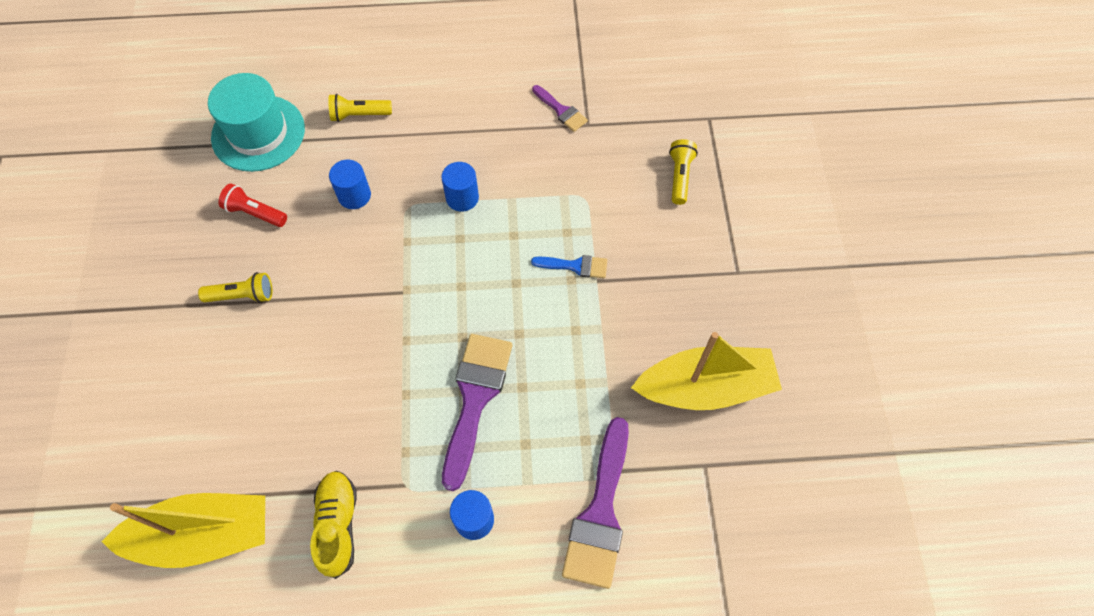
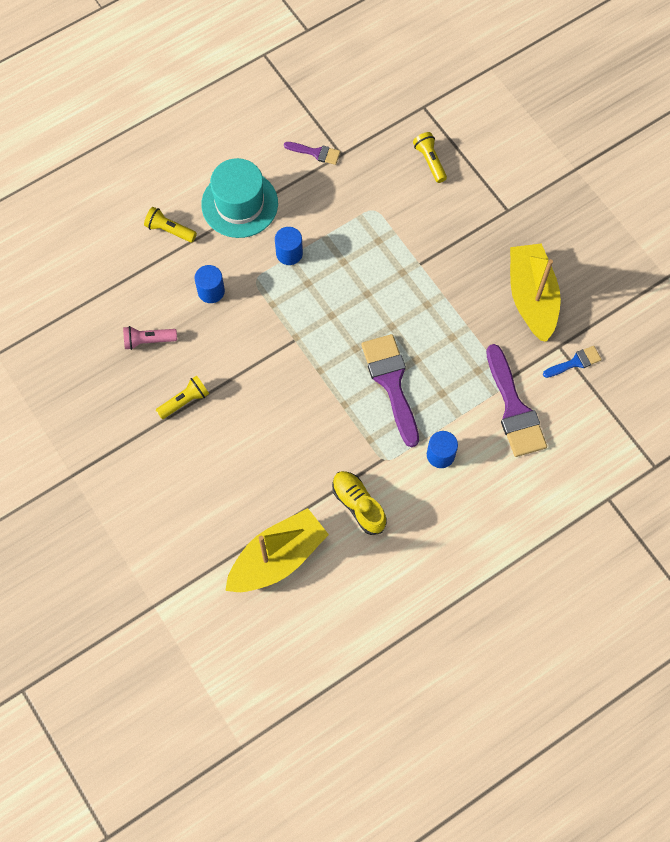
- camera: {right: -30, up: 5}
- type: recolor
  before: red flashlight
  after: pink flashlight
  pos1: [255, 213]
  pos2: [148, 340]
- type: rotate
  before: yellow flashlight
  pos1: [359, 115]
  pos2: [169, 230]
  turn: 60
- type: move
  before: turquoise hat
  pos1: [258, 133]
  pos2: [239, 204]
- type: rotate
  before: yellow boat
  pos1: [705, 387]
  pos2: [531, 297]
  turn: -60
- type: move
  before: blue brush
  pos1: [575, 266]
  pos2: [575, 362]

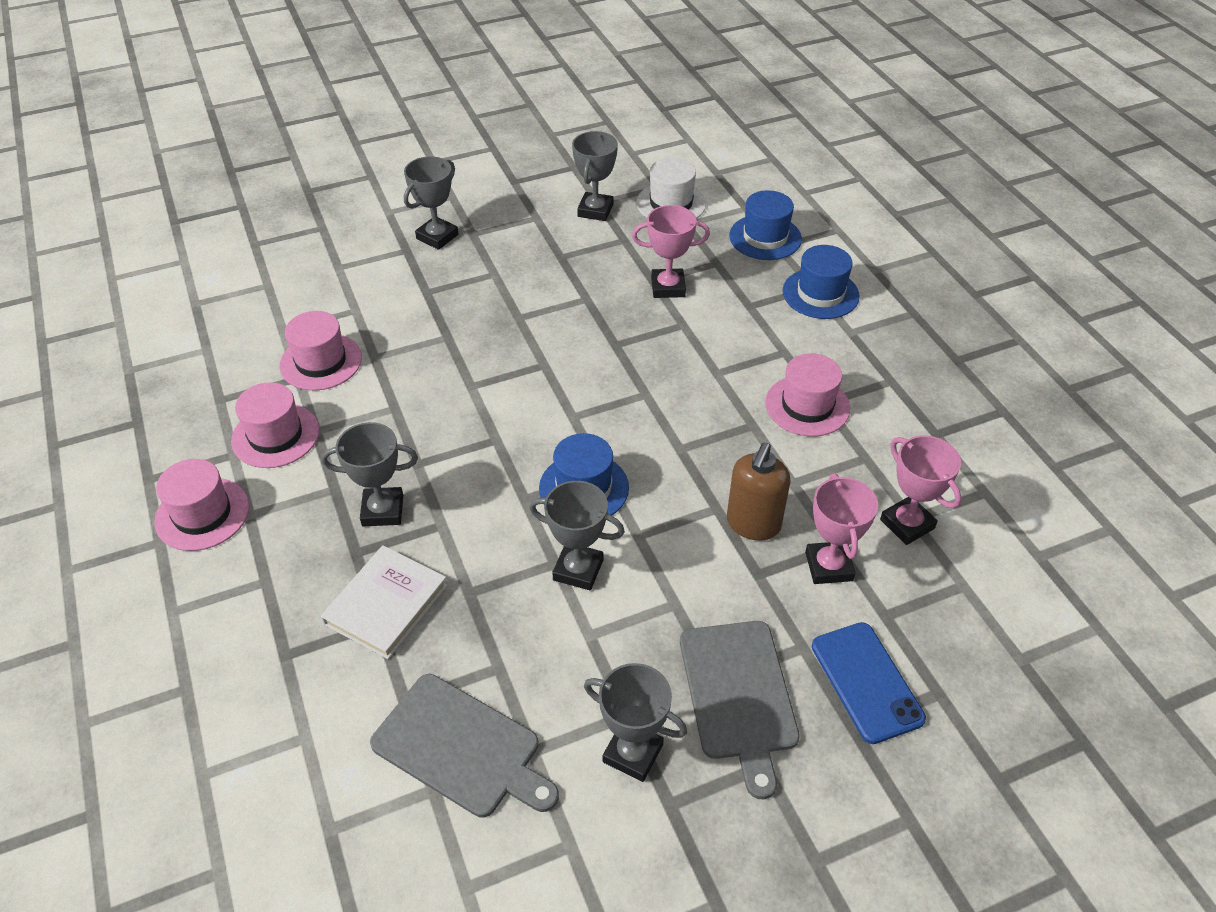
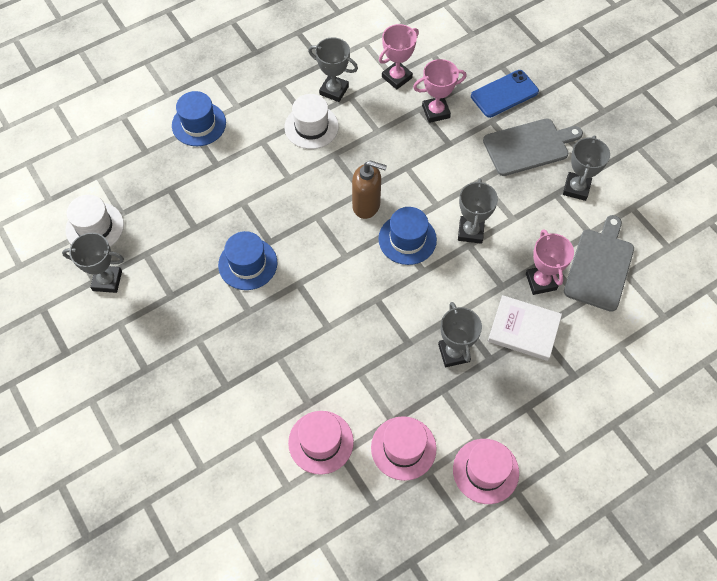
- camera: {right: -100, up: 15}
- type: move
  before: blue hat
  pos1: [765, 237]
  pos2: [248, 264]
- type: recolor
  before: pink hat
  after: white hat
  pos1: [807, 405]
  pos2: [311, 127]
- type: move
  before: grey trophy
  pos1: [437, 237]
  pos2: [334, 90]
- type: move
  before: brown soap dispenser
  pos1: [753, 524]
  pos2: [366, 205]
- type: move
  before: pink trophy
  pos1: [668, 287]
  pos2: [541, 281]

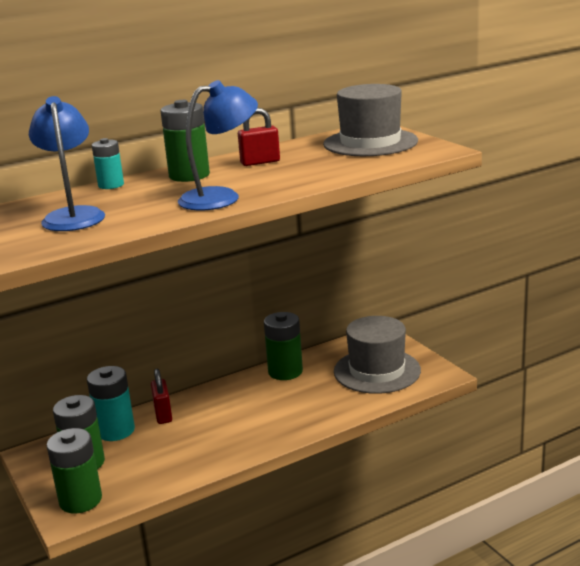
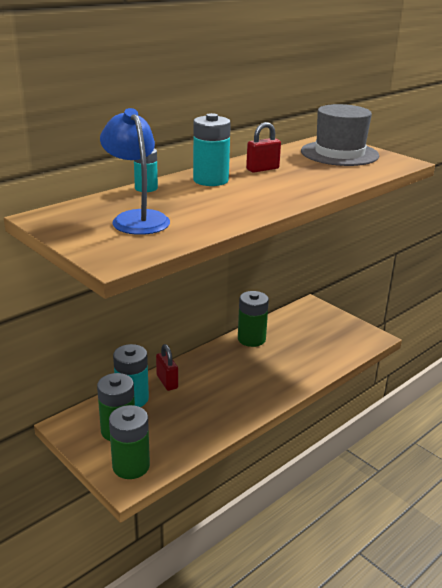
- camera: {right: -15, up: 5}
- type: recolor
  before: green battery
  after: turquoise battery
  pos1: [189, 175]
  pos2: [210, 180]
- type: delete
  before: blue lamp
  pos1: [221, 197]
- type: delete
  before: grey hat
  pos1: [377, 371]

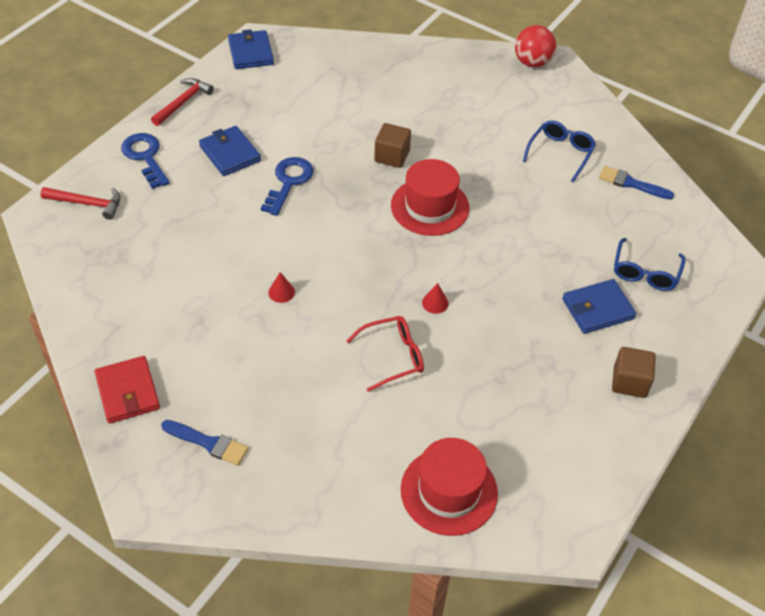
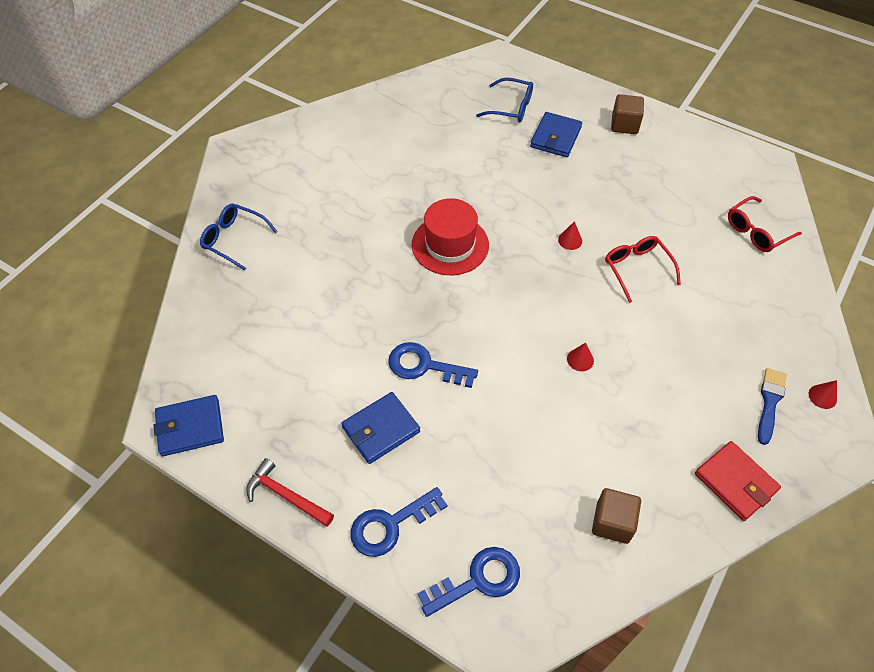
- camera: {right: -90, up: 5}
- type: move
  before: blue glasses
  pos1: [560, 153]
  pos2: [235, 239]
- type: replace
  before: red hammer
  after: blue key
  pos1: [88, 204]
  pos2: [478, 580]
- type: rotate
  before: blue wallet
  pos1: [597, 309]
  pos2: [555, 137]
  turn: 45
- type: move
  before: brown cube
  pos1: [392, 156]
  pos2: [612, 522]
- type: rotate
  before: red wallet
  pos1: [128, 392]
  pos2: [735, 482]
  turn: 75
- type: replace
  before: red hat
  after: red glasses
  pos1: [449, 491]
  pos2: [757, 231]
- type: insert
  after: red cone
  pos2: [822, 396]
- type: delete
  before: red ball
  pos1: [532, 62]
- type: delete
  before: blue brush
  pos1: [631, 183]

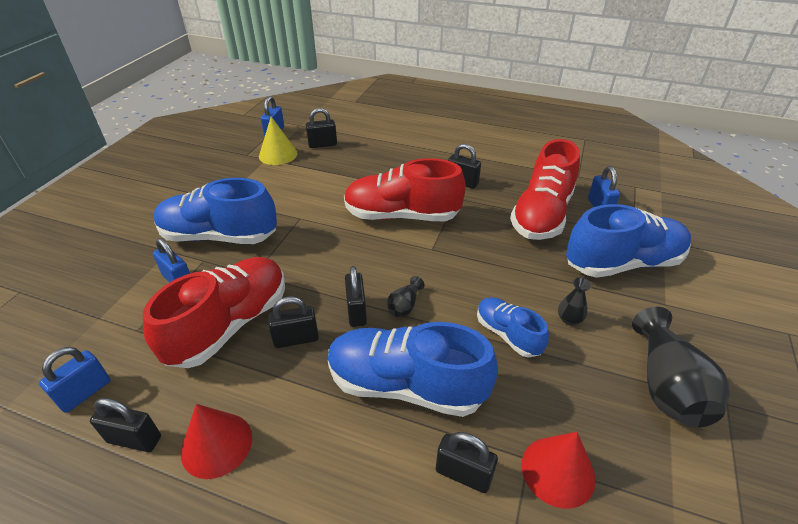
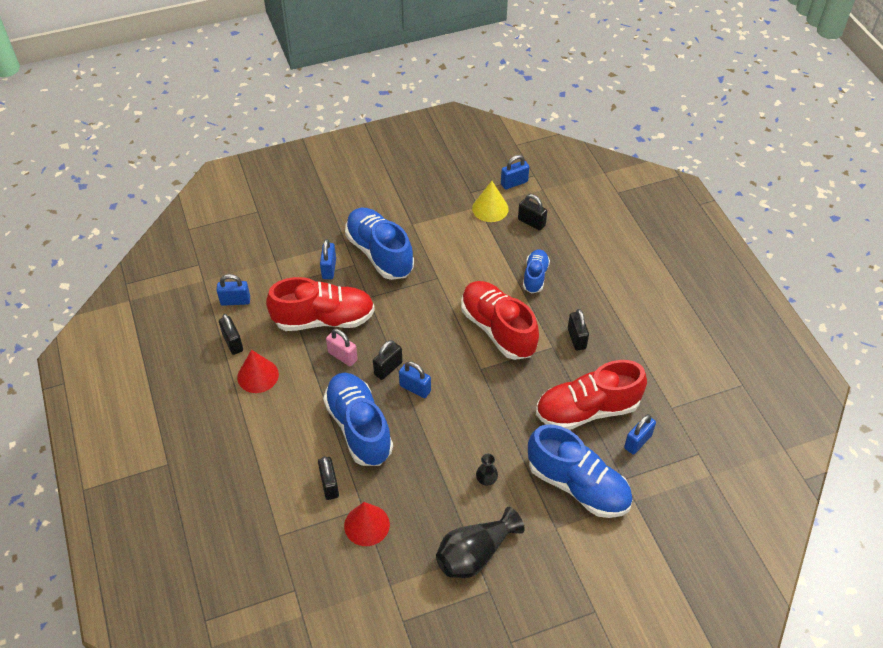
- camera: {right: 50, up: 10}
- type: recolor
  before: black padlock
  after: pink padlock
  pos1: [296, 339]
  pos2: [342, 356]
- type: replace
  before: black vase
  after: blue padlock
  pos1: [404, 306]
  pos2: [415, 388]
- type: move
  before: blue shoe
  pos1: [507, 334]
  pos2: [535, 276]

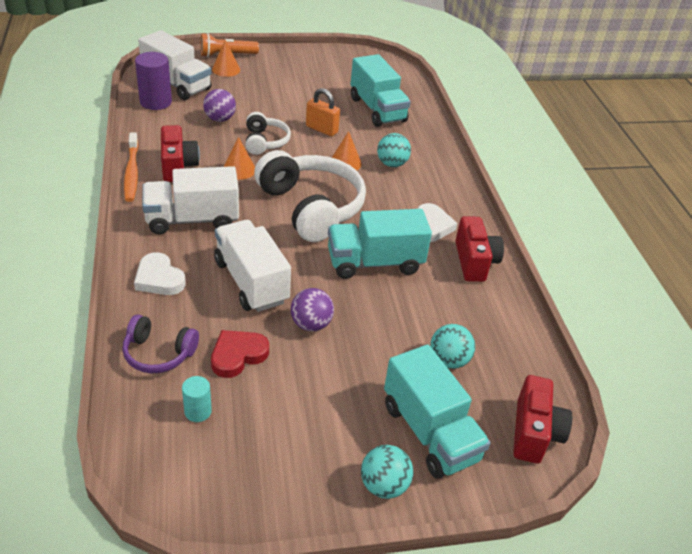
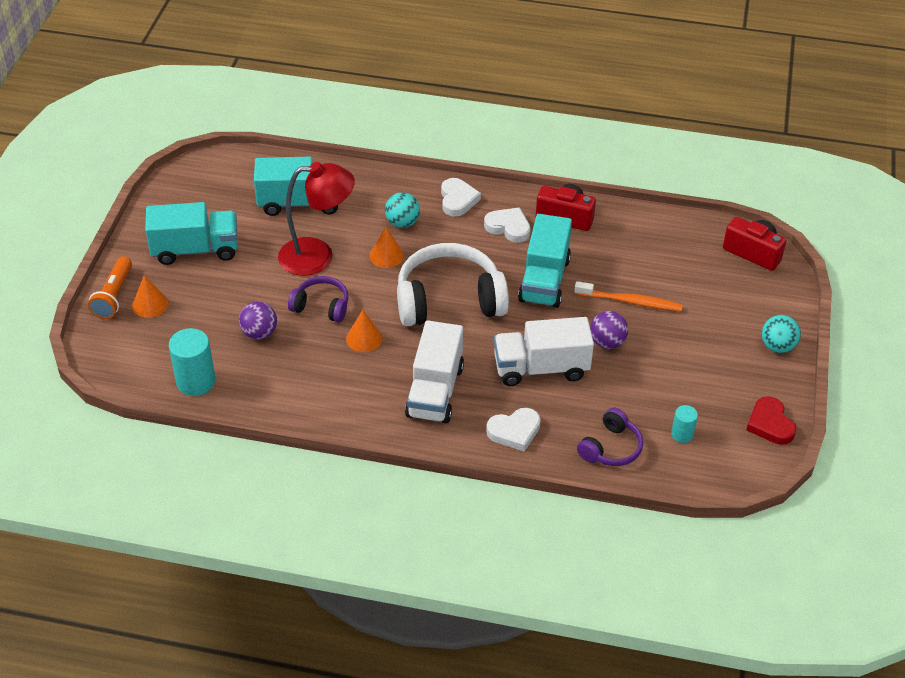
- camera: {right: -65, up: 5}
- type: move
  before: turquoise truck
  pos1: [430, 432]
  pos2: [196, 249]
- type: recolor
  before: purple cylinder
  after: turquoise cylinder
  pos1: [156, 102]
  pos2: [196, 381]
- type: replace
  before: orange padlock
  after: red lamp
  pos1: [321, 129]
  pos2: [318, 256]
- type: recolor
  before: white headphones
  after: purple headphones
  pos1: [265, 142]
  pos2: [321, 306]
- type: insert
  after: white heart
  pos2: [457, 200]
- type: move
  before: orange toothbrush
  pos1: [132, 172]
  pos2: [630, 301]
- type: move
  before: red heart
  pos1: [238, 355]
  pos2: [770, 424]
- type: delete
  before: white truck
  pos1: [177, 84]
- type: delete
  before: red camera
  pos1: [178, 166]
- type: delete
  before: turquoise ball
  pos1: [449, 360]

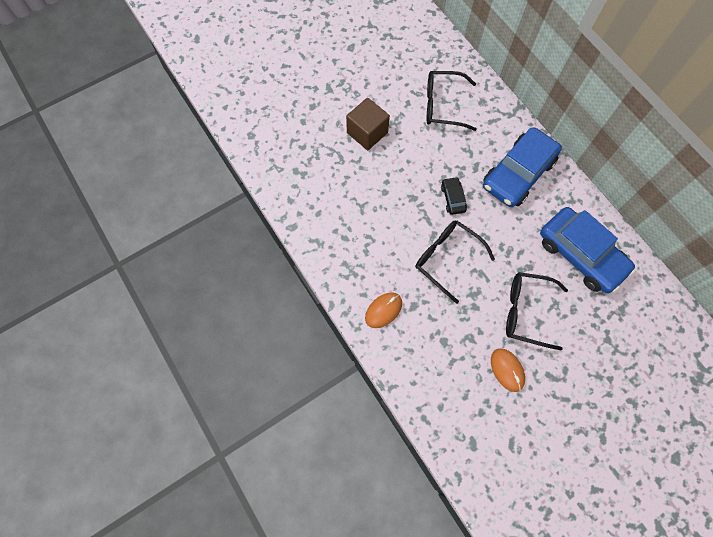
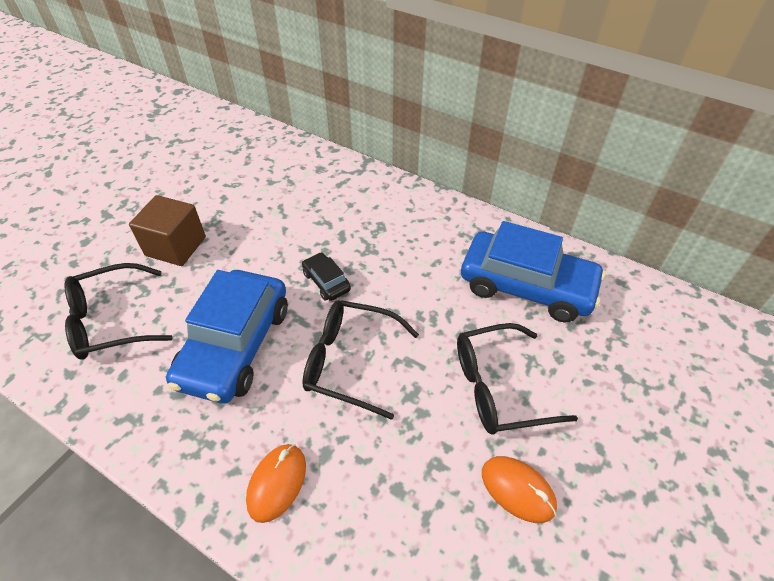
- camera: {right: -25, up: -20}
- type: move
  before: black glasses
  pos1: [442, 105]
  pos2: [111, 321]
- type: move
  before: blue car
  pos1: [518, 174]
  pos2: [235, 345]

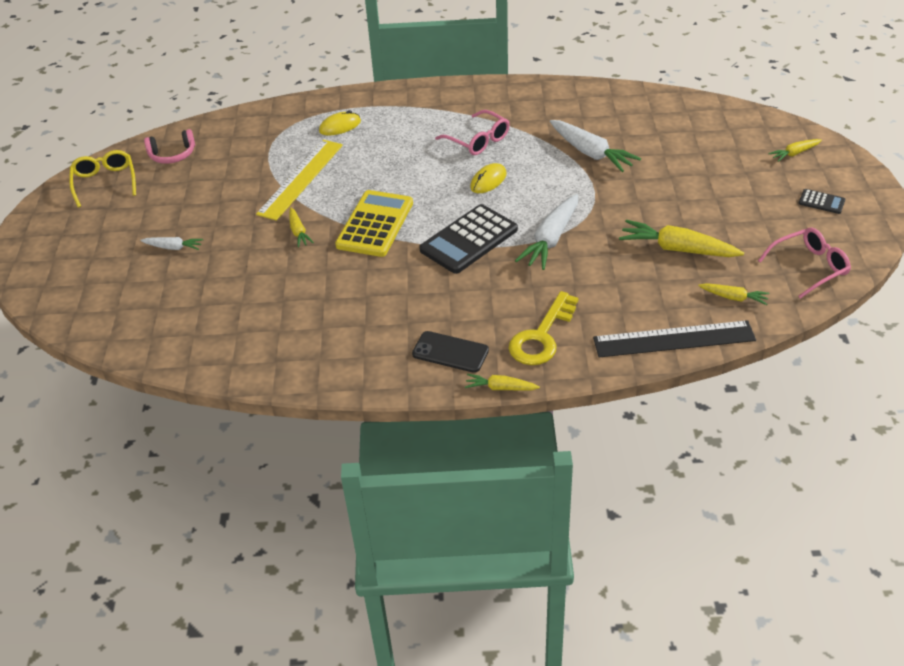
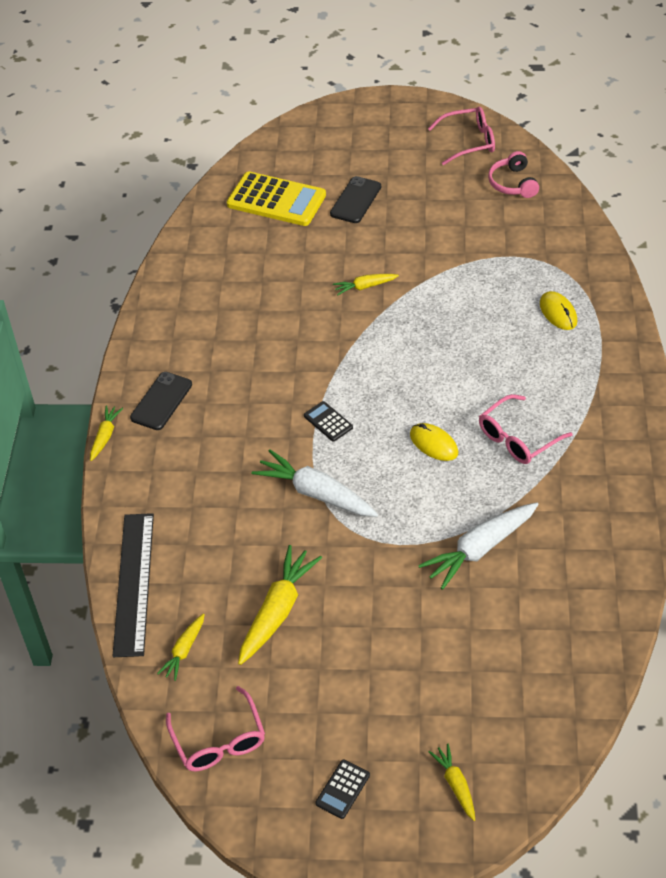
- camera: {right: 95, up: 5}
- type: move
  before: yellow calculator
  pos1: [375, 224]
  pos2: [276, 200]
- type: resize
  before: black calculator
  pos1: [469, 240]
  pos2: [328, 422]
  scale: 0.46
- type: replace
  before: white carrot
  after: black phone
  pos1: [173, 247]
  pos2: [355, 200]
- type: recolor
  before: yellow glasses
  after: pink glasses
  pos1: [105, 182]
  pos2: [469, 142]
- type: delete
  before: yellow ruler
  pos1: [301, 179]
- type: delete
  before: yellow key
  pos1: [541, 336]

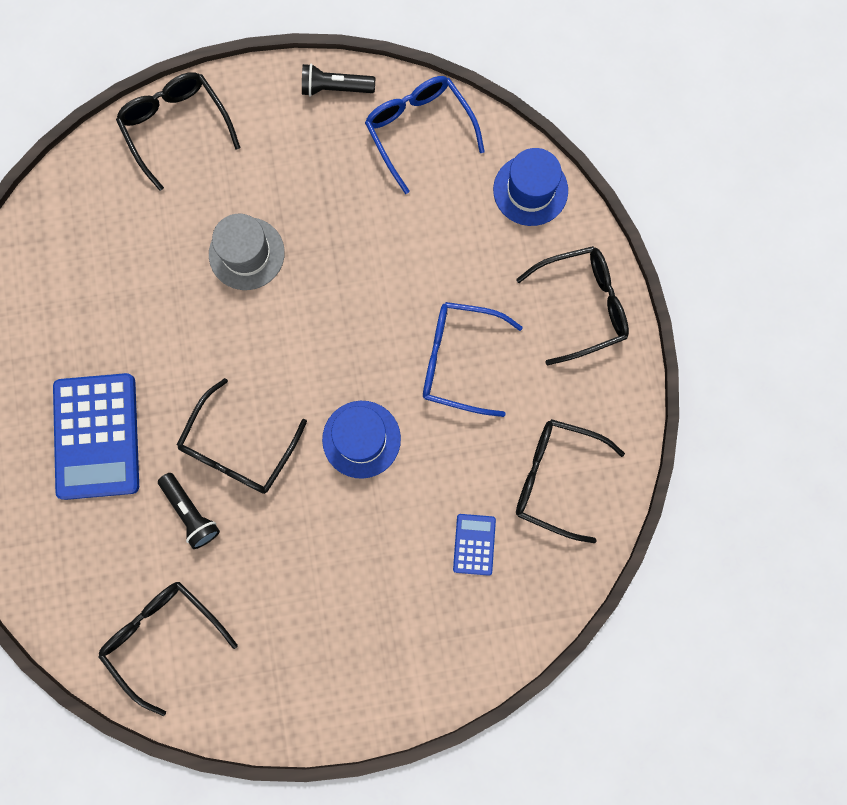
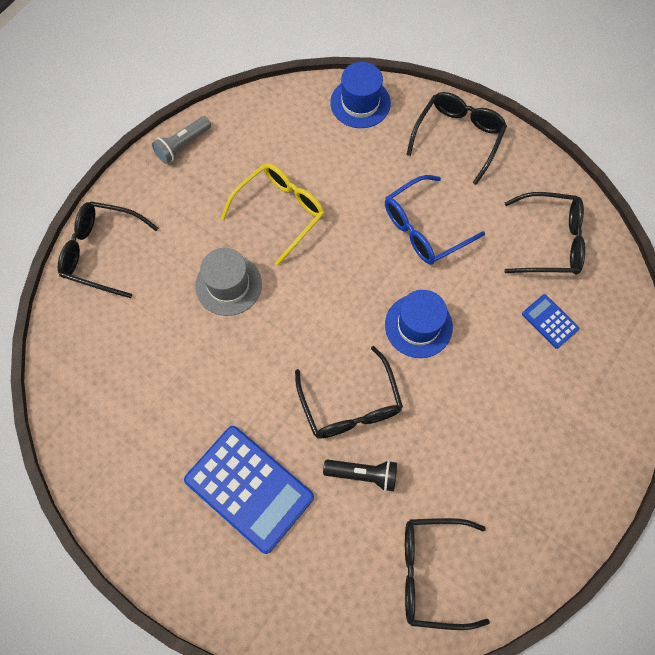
- camera: {right: -45, up: -10}
- type: recolor
  before: black flashlight
  after: grey flashlight
  pos1: [335, 88]
  pos2: [182, 145]
- type: insert
  after: yellow glasses
  pos2: [280, 212]
- type: rotate
  before: black glasses
  pos1: [555, 478]
  pos2: [550, 241]
  turn: -150
- type: delete
  before: blue glasses
  pos1: [419, 130]

